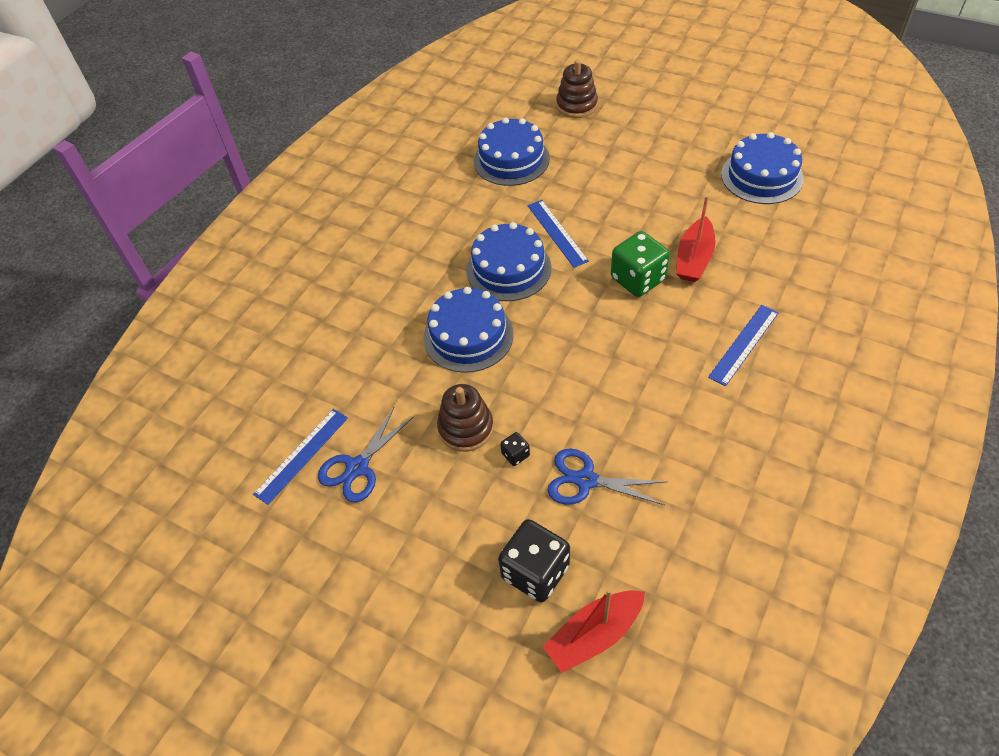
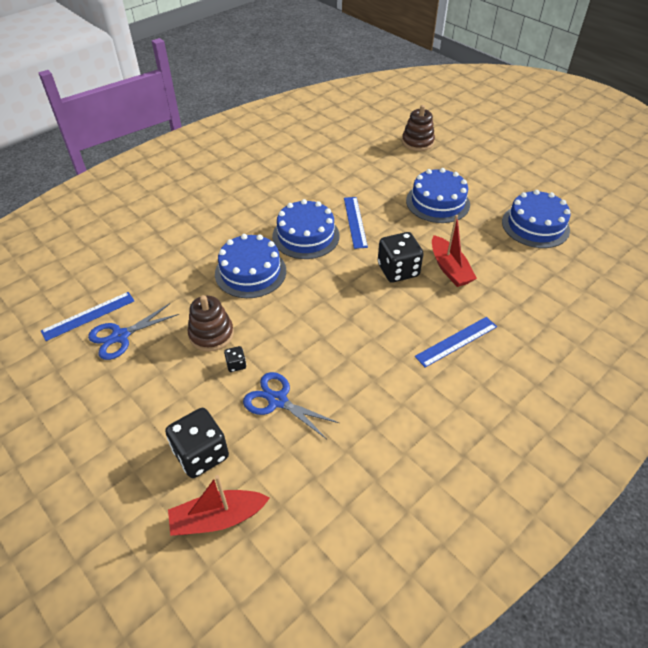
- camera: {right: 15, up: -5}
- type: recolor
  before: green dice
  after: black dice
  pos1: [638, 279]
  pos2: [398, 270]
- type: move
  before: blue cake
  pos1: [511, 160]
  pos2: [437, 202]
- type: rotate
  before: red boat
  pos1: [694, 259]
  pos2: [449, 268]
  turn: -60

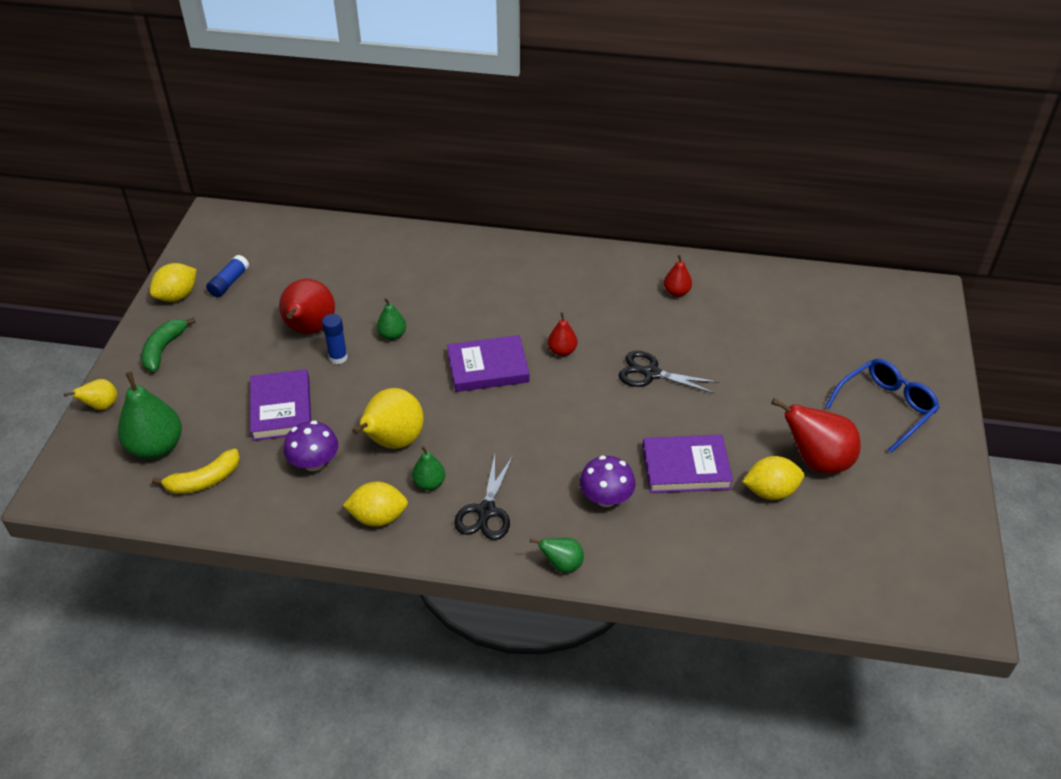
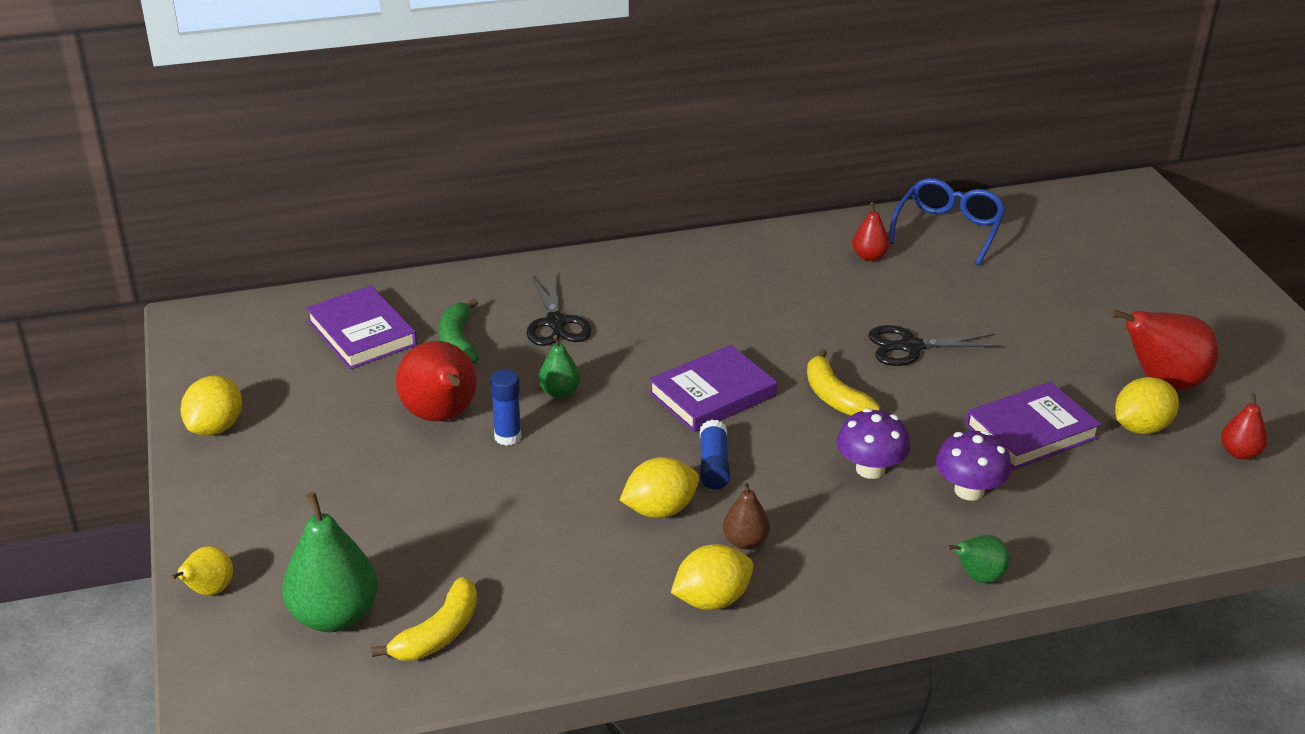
- camera: {right: -25, up: -10}
- type: move
  before: purple book
  pos1: [281, 408]
  pos2: [362, 333]
- type: move
  before: green banana
  pos1: [163, 349]
  pos2: [458, 343]
- type: move
  before: black scissors
  pos1: [486, 511]
  pos2: [556, 323]
- type: replace
  before: yellow pear
  after: yellow lemon
  pos1: [393, 442]
  pos2: [659, 510]
- type: move
  before: blue glue stick
  pos1: [229, 282]
  pos2: [713, 465]
- type: recolor
  before: green pear
  after: brown pear
  pos1: [429, 483]
  pos2: [745, 541]
- type: insert
  after: yellow banana
  pos2: [834, 397]
- type: move
  before: purple mushroom
  pos1: [314, 462]
  pos2: [870, 469]
- type: move
  before: blue glasses
  pos1: [886, 407]
  pos2: [948, 229]
- type: move
  before: red pear
  pos1: [562, 351]
  pos2: [1239, 453]

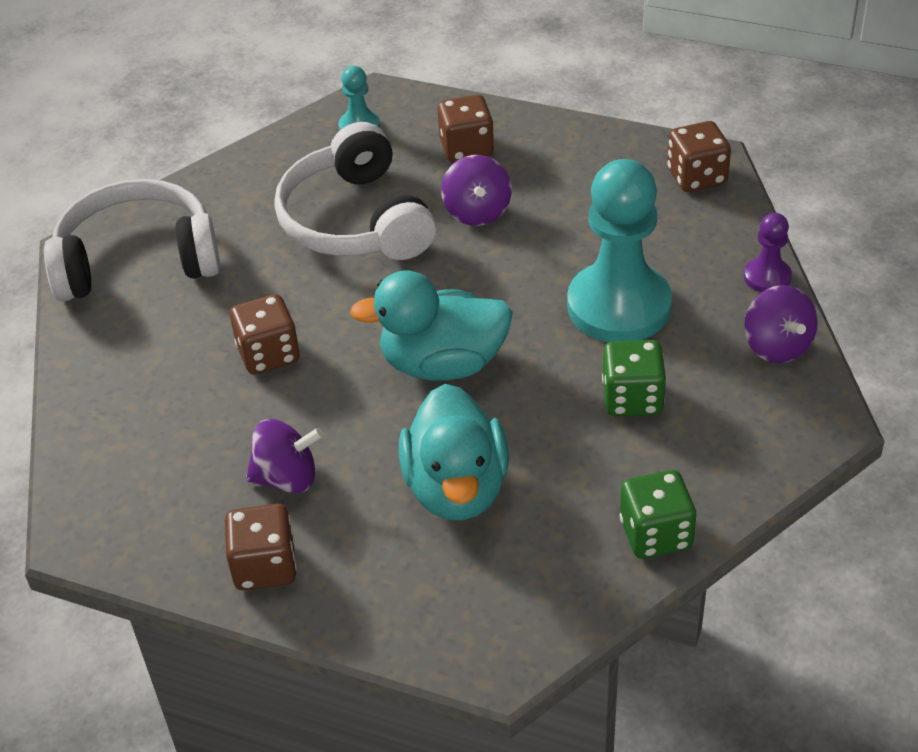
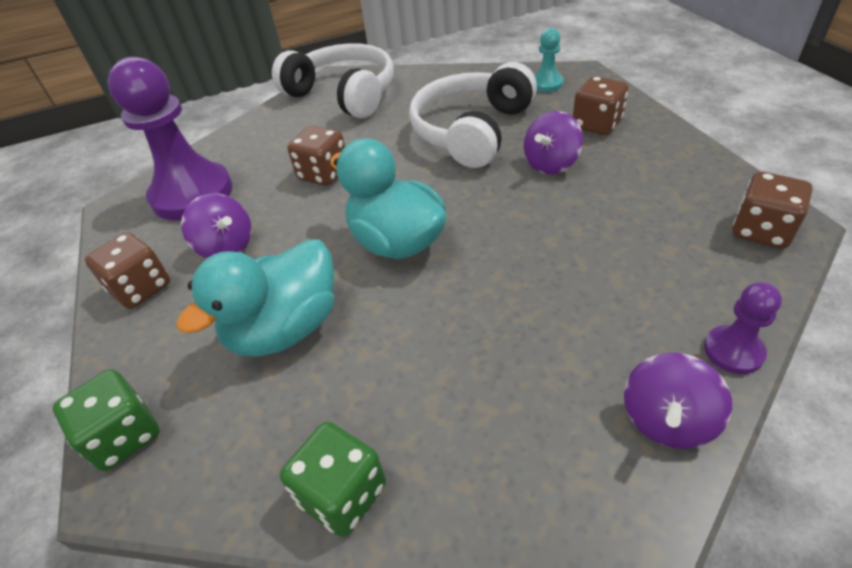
- camera: {right: 50, up: 0}
- type: move
  before: green dice
  pos1: [632, 398]
  pos2: [124, 436]
- type: insert
  after: purple pawn
  pos2: [192, 194]
- type: delete
  before: turquoise pawn
  pos1: [619, 306]

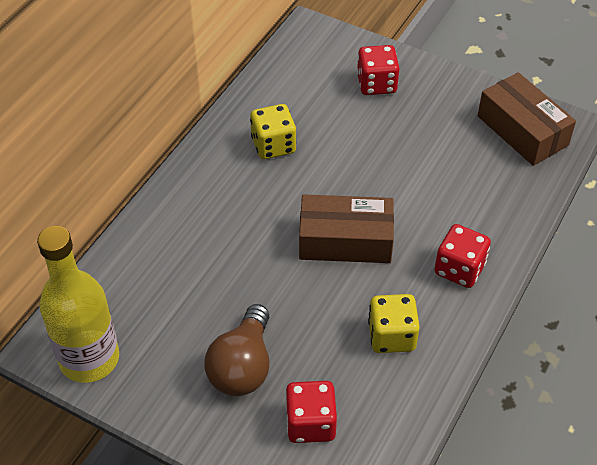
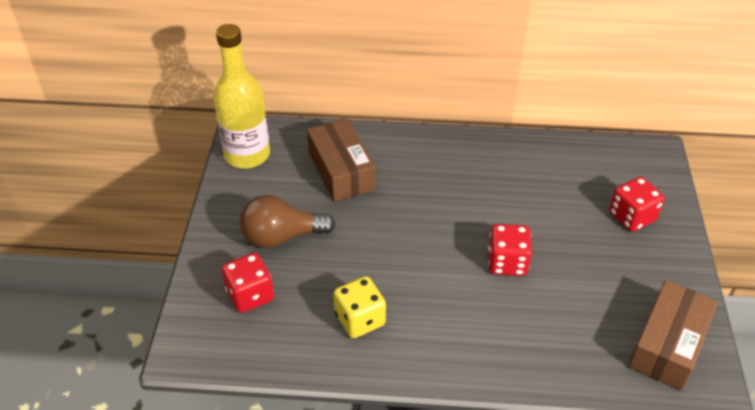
- camera: {right: 65, up: -5}
- type: move
  before: brown box
  pos1: [345, 240]
  pos2: [341, 171]
- type: move
  before: red dice
  pos1: [459, 269]
  pos2: [507, 262]
- type: delete
  before: yellow dice
  pos1: [273, 145]

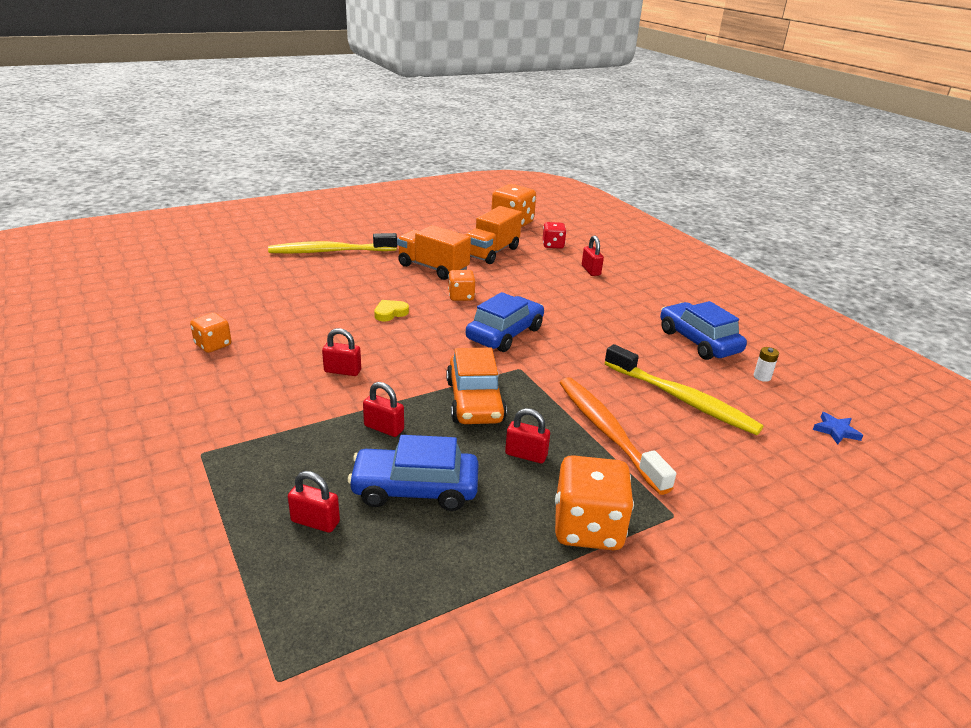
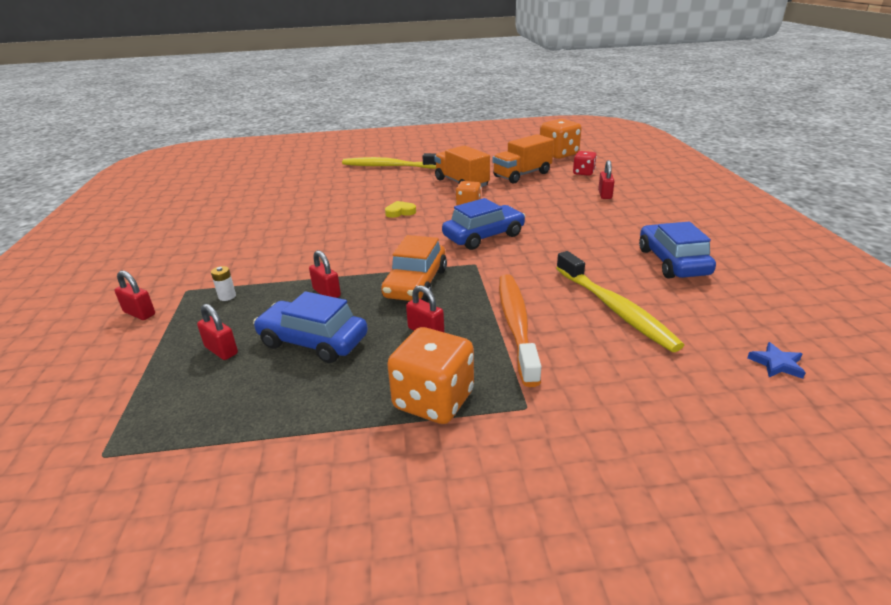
- camera: {right: 25, up: 0}
- type: move
  before: red padlock
  pos1: [342, 371]
  pos2: [139, 313]
- type: move
  before: white battery
  pos1: [762, 377]
  pos2: [227, 296]
- type: delete
  before: orange dice
  pos1: [213, 345]

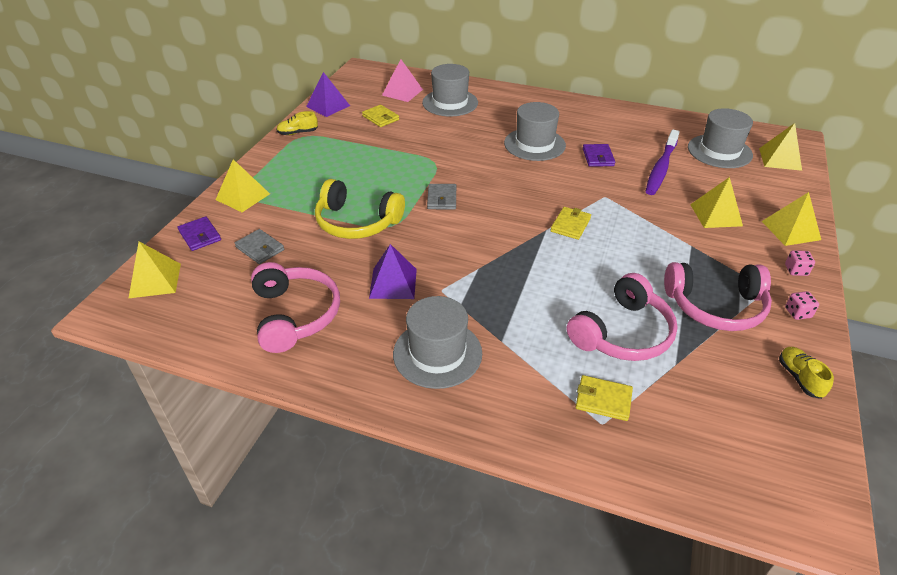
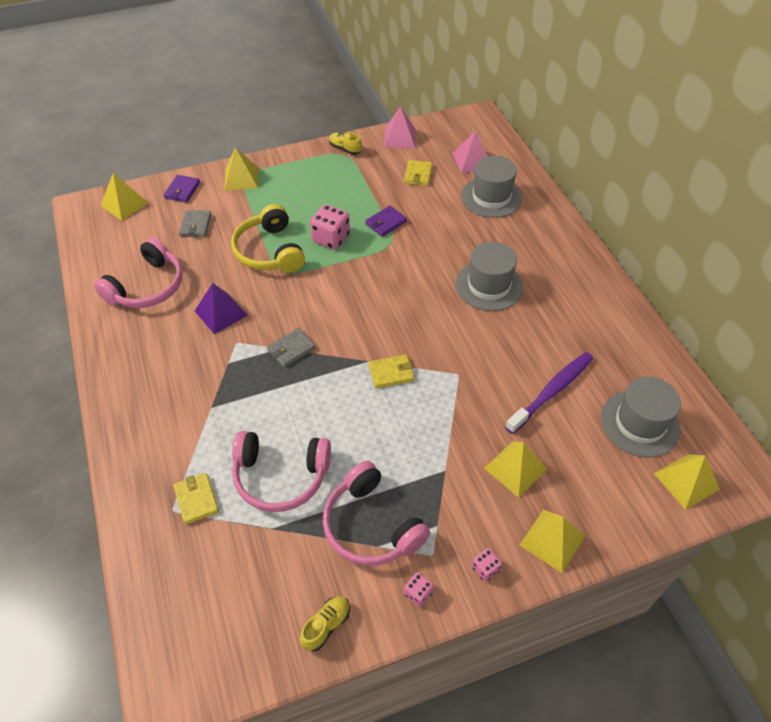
- camera: {right: 50, up: 10}
- type: move
  before: grey wallet
  pos1: [442, 199]
  pos2: [291, 349]
- type: insert
  after: pink dice
  pos2: [331, 238]
- type: move
  before: purple wallet
  pos1: [598, 157]
  pos2: [386, 223]
- type: recolor
  before: purple pyramid
  after: pink pyramid
  pos1: [328, 106]
  pos2: [399, 138]
- type: rotate
  before: purple toothbrush
  pos1: [661, 168]
  pos2: [552, 391]
  turn: 150
- type: delete
  before: grey hat
  pos1: [437, 353]

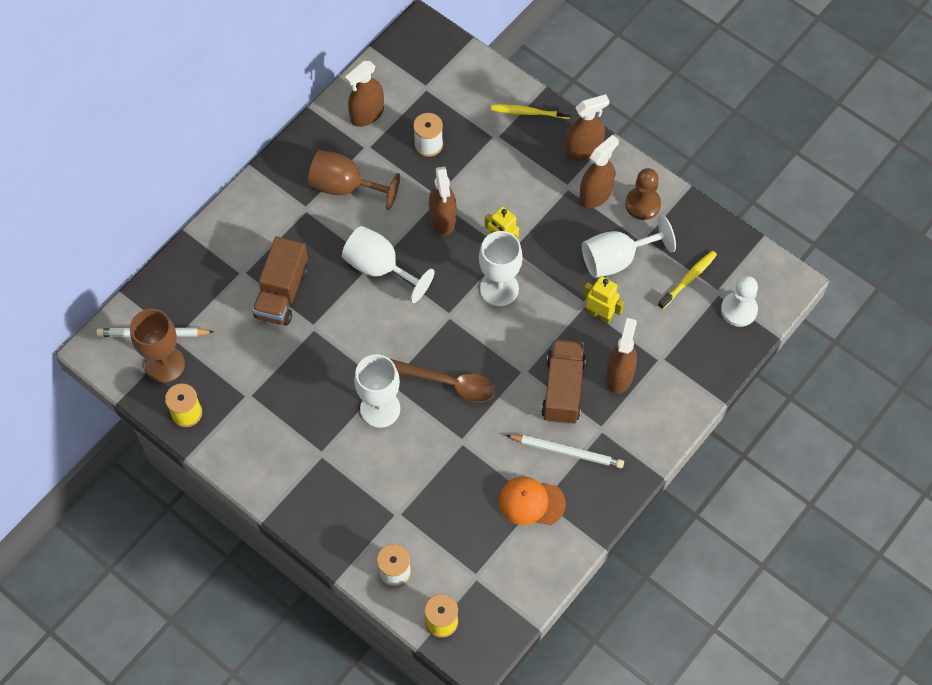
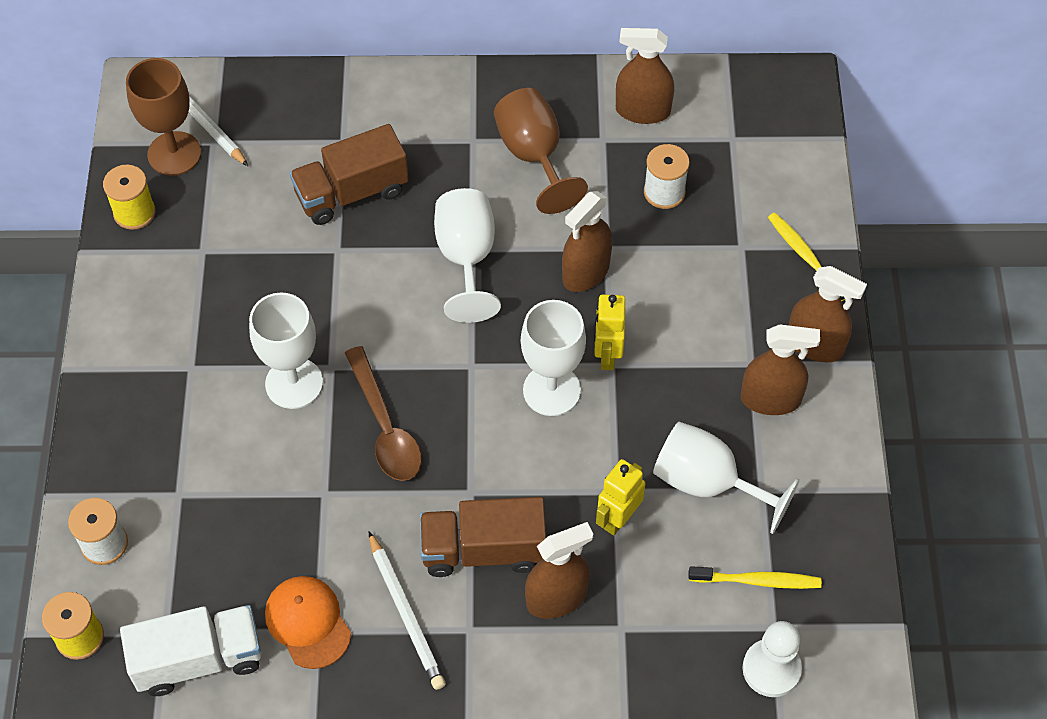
- camera: {right: 50, up: -5}
- type: insert
  after: white truck
  pos2: [199, 659]
- type: rotate
  before: brown truck
  pos1: [563, 389]
  pos2: [483, 550]
  turn: -150
- type: rotate
  before: yellow robot
  pos1: [600, 314]
  pos2: [618, 518]
  turn: -135
- type: delete
  before: brown pawn
  pos1: [642, 204]

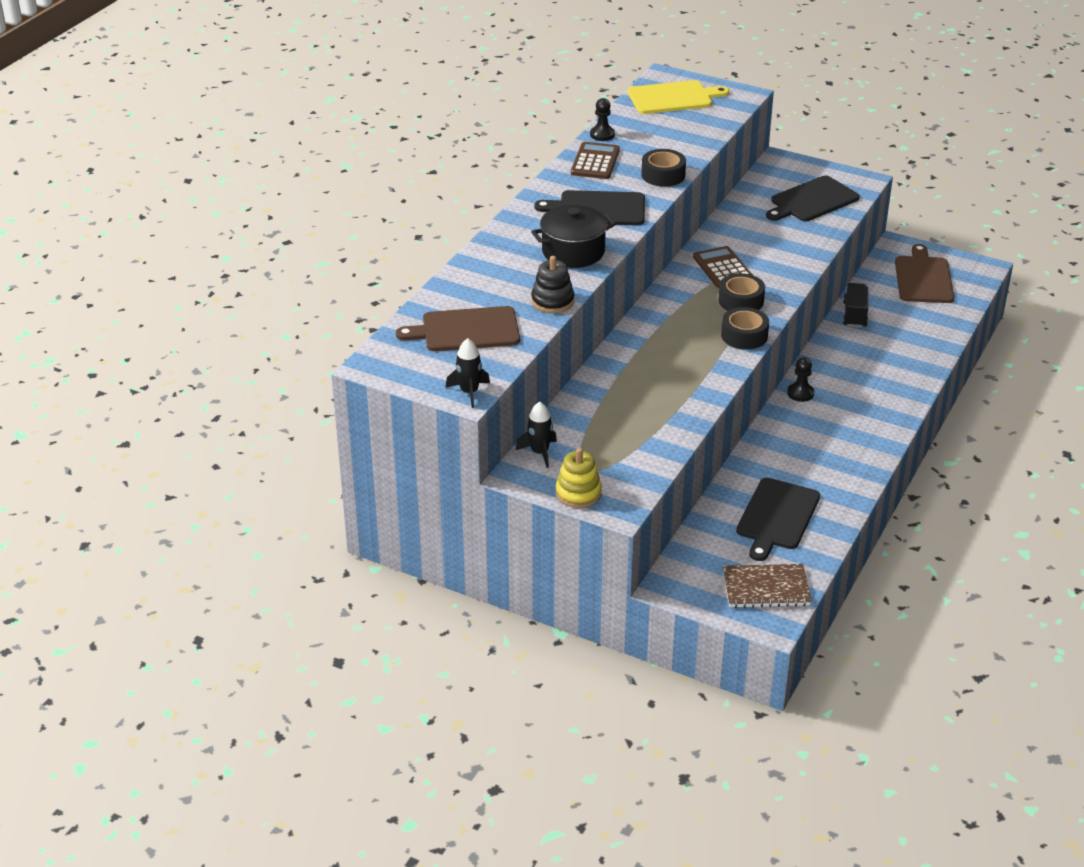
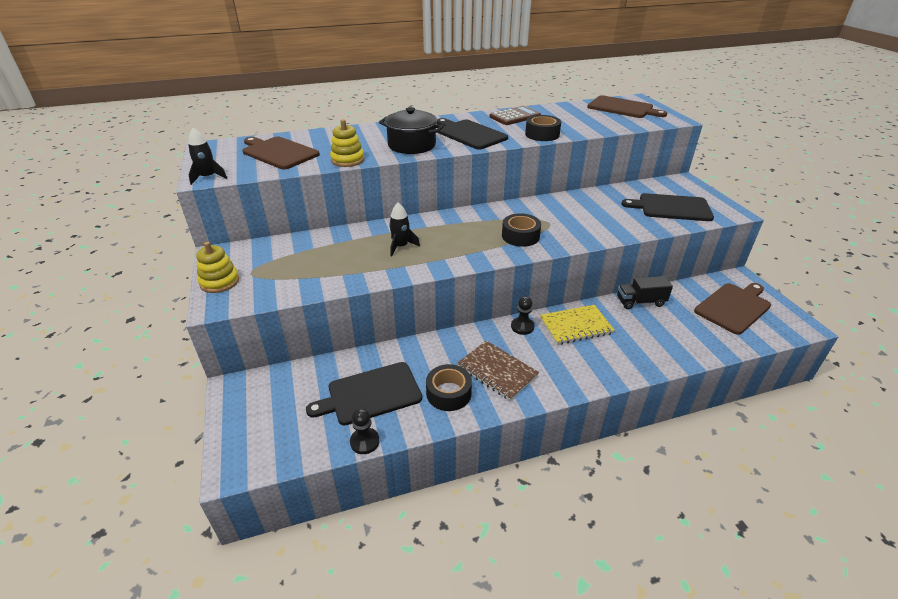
- camera: {right: 45, up: 0}
- type: recolor
  before: black stacking toy
  after: yellow stacking toy
  pos1: [552, 301]
  pos2: [347, 160]
- type: move
  before: black pawn
  pos1: [602, 135]
  pos2: [364, 442]
- type: move
  before: black rocket
  pos1: [539, 452]
  pos2: [401, 246]
- type: move
  before: black tape
  pos1: [744, 336]
  pos2: [448, 393]
- type: move
  before: brown notebook
  pos1: [766, 588]
  pos2: [497, 371]
- type: insert
  after: yellow notebook
  pos2: [575, 326]
- type: recolor
  before: yellow cutting board
  after: brown cutting board
  pos1: [673, 98]
  pos2: [622, 108]
- type: rotate
  before: black truck
  pos1: [854, 315]
  pos2: [640, 302]
  turn: -150
- type: delete
  before: brown calculator
  pos1: [723, 268]

